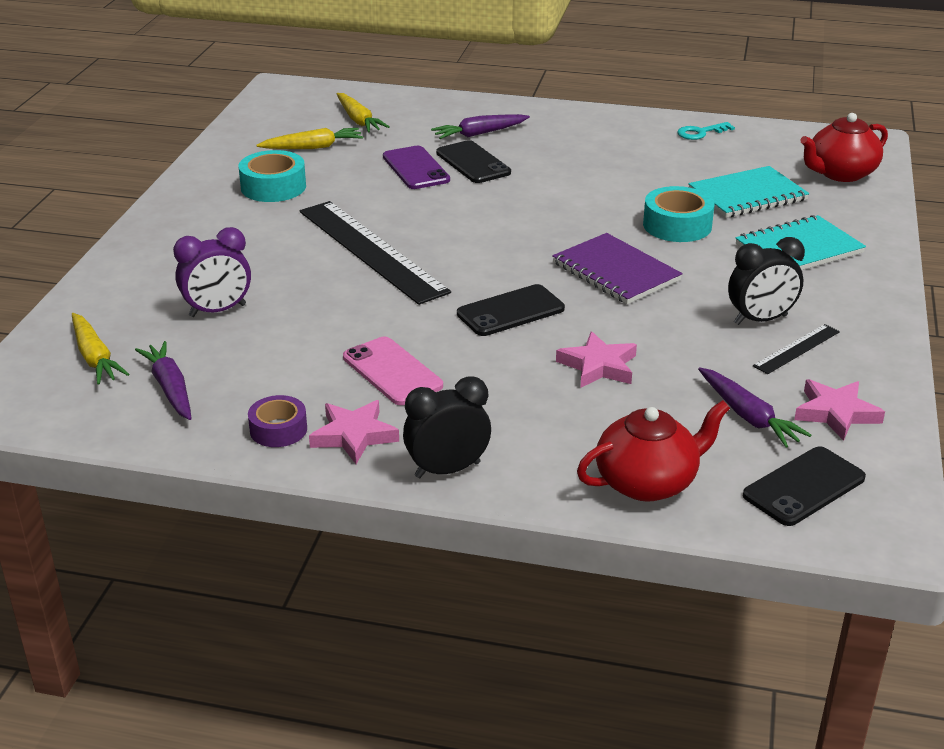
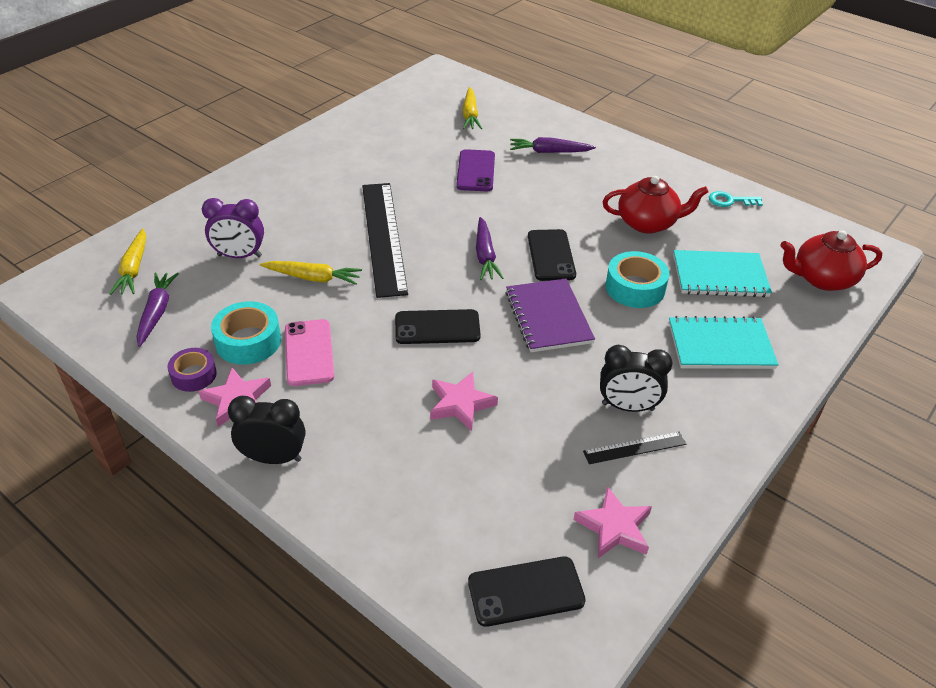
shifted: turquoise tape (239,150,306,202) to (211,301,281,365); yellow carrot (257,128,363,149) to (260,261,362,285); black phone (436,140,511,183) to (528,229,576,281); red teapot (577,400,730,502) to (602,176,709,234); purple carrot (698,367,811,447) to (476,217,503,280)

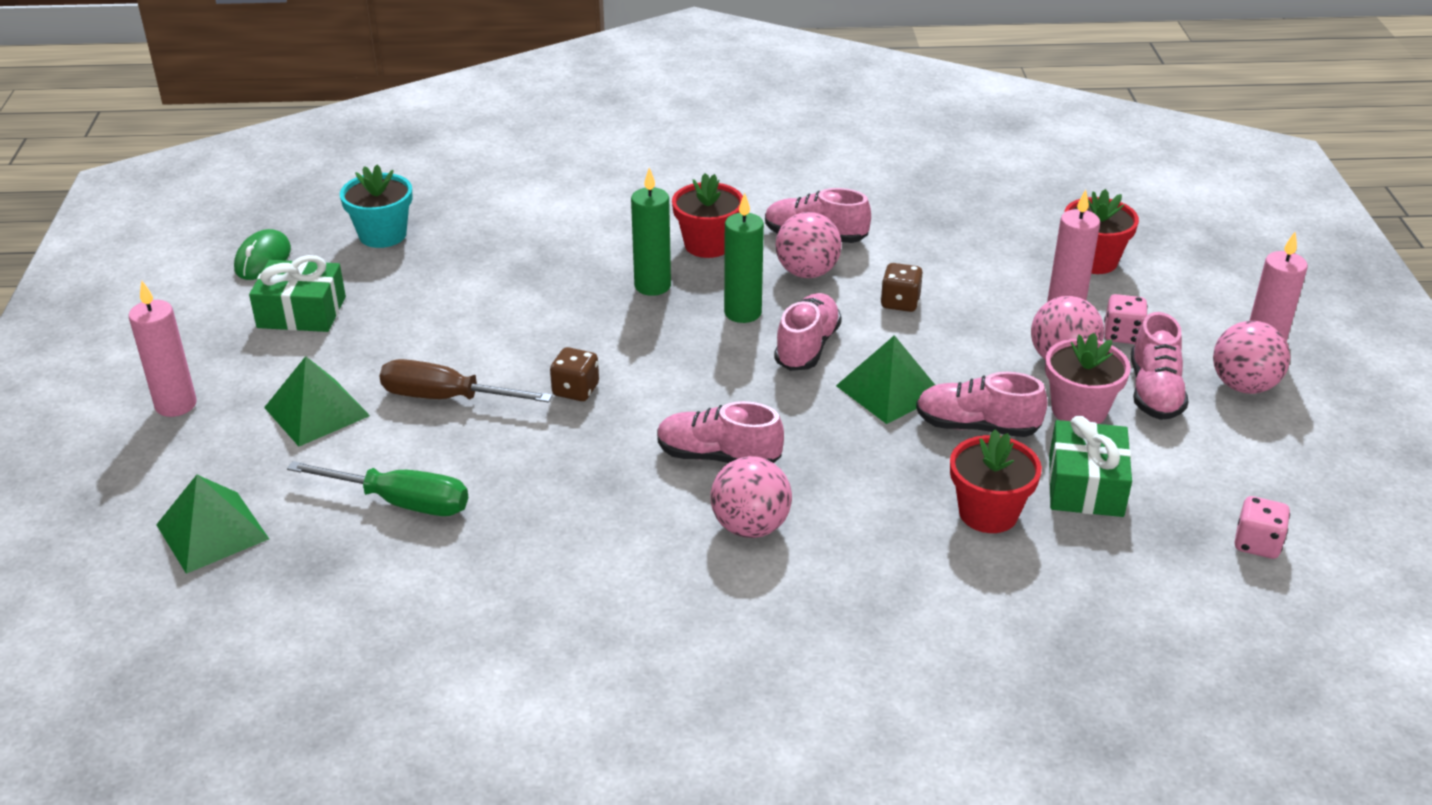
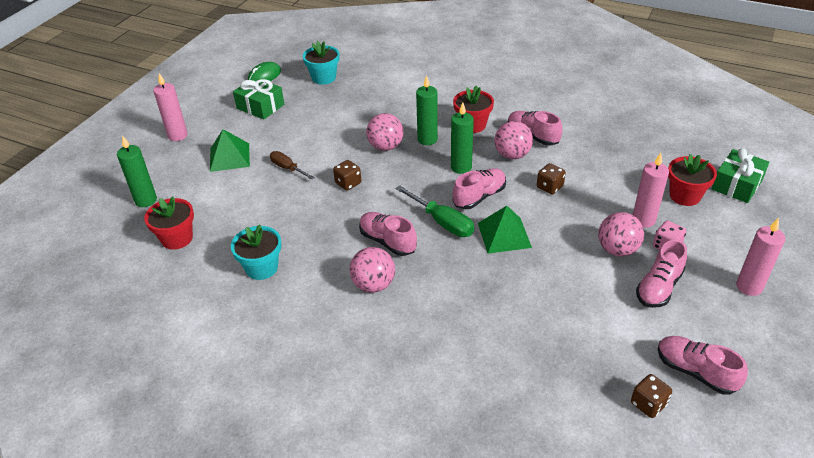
gone: pink flower pot (1045,333,1131,424)
new: turquoise flower pot (231,224,281,280)
shifted: green screwdriver (287,461,468,516) to (396,185,474,237); pink shoe (916,372,1048,437) to (658,336,748,395); red flower pot (950,429,1042,533) to (144,197,194,250); green gift (1049,416,1132,517) to (712,148,769,203); pink ball (1213,321,1290,394) to (366,113,403,151)
swapped: green pyramid (156,475,269,574) to green candle (117,135,157,207)
repainted: pink dice (1235,496,1290,559) to brown dice (631,374,672,418)
scaled: brown screwdriver (380,359,552,403) = (270,151,315,180) x0.66

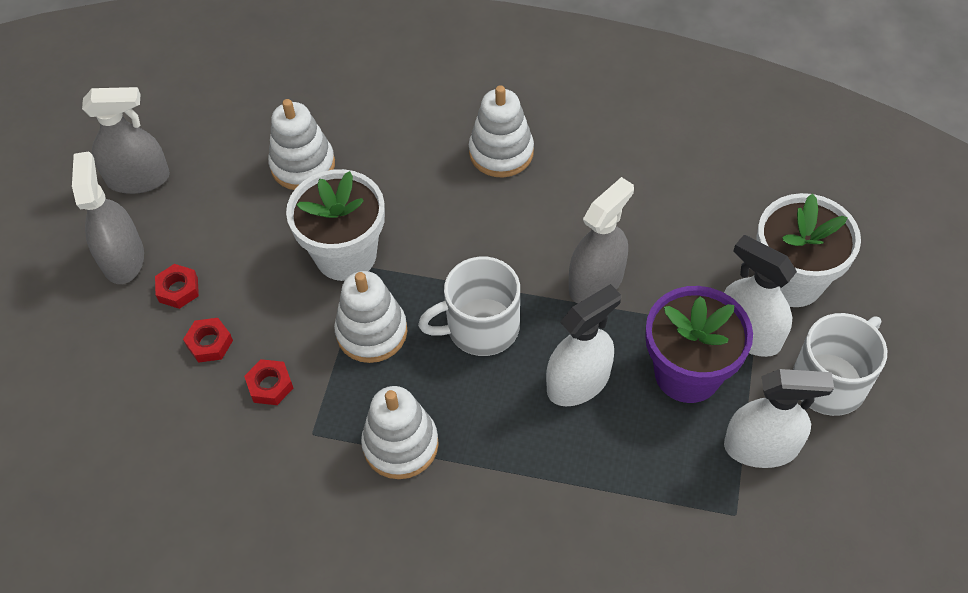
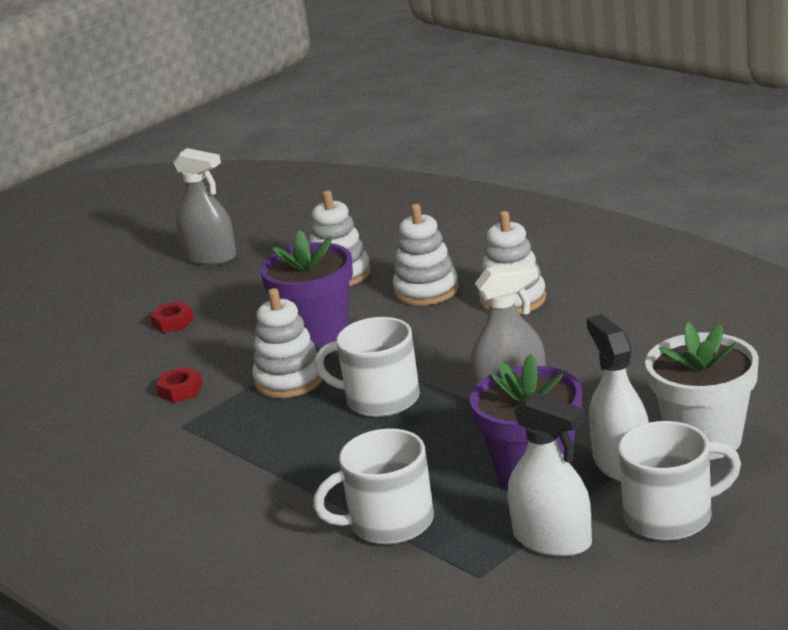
gone: grey spray bottle (72,151,144,284); red nut (183,318,233,363); white spray bottle (546,284,621,406)
new: white mug (313,428,434,545)
shifted: white stacking toy (361,386,439,479) to (393,204,459,306)
repainted: white flower pot (286,169,385,281) to purple flower pot (260,230,353,347)

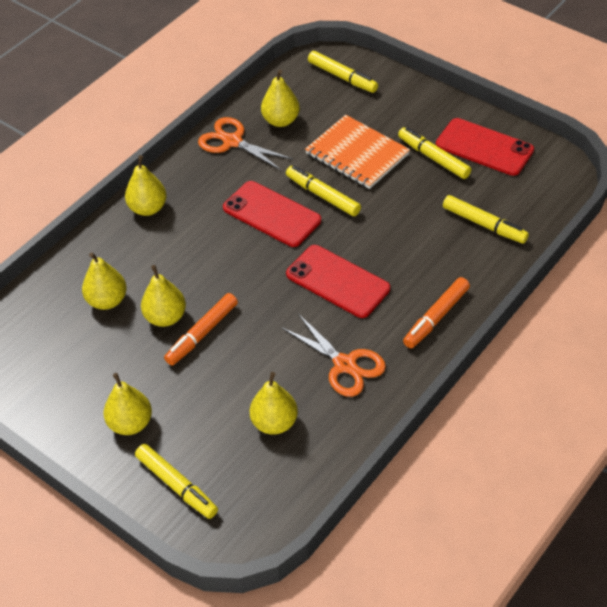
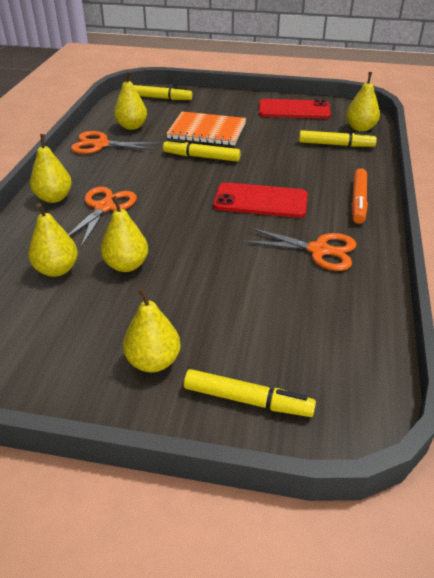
gone: orange marker (164,293,238,366); red phone (223,181,321,247); yellow marker (398,127,471,179)
new: orange scissors (68,187,137,248)
shifted: yellow pear (250,372,298,435) to (346,72,380,132)

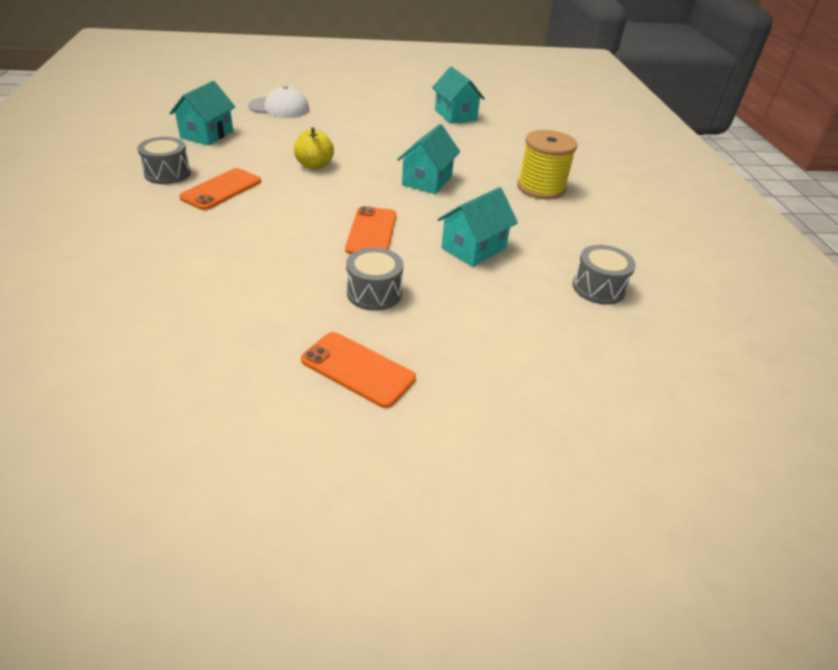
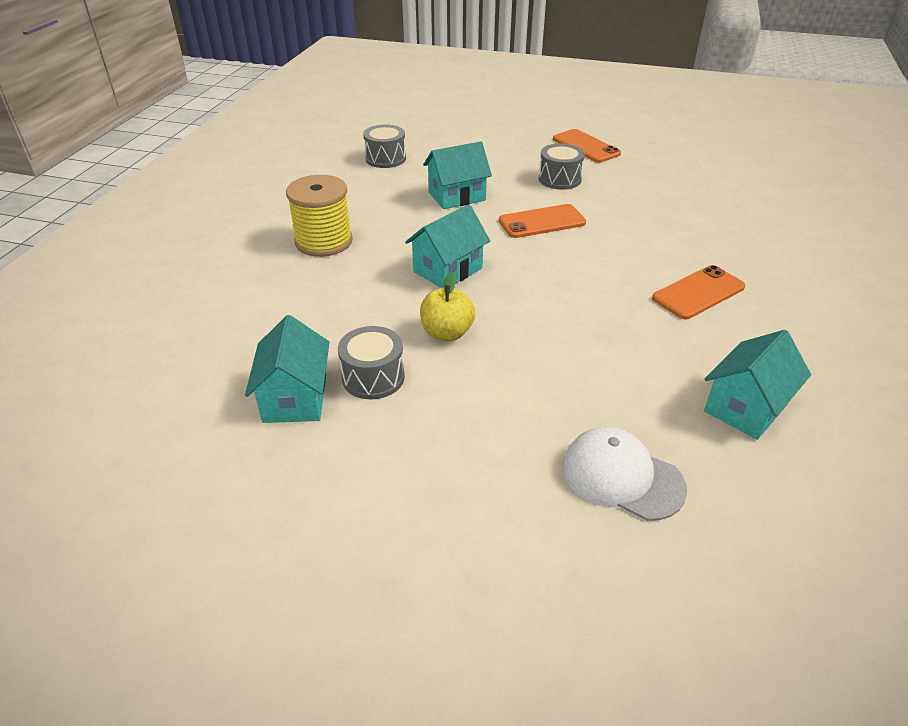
shifted: grey drum (137,137,191,184) to (338,326,405,399); yellow apple (294,127,334,169) to (420,272,475,341)
rotated: orange phone (345,206,396,254) = (499,204,586,238) 45 degrees clockwise

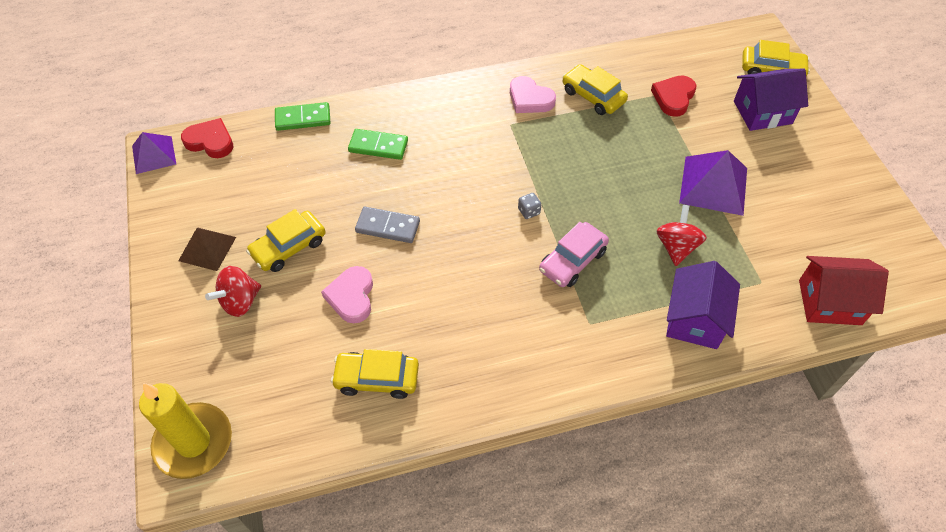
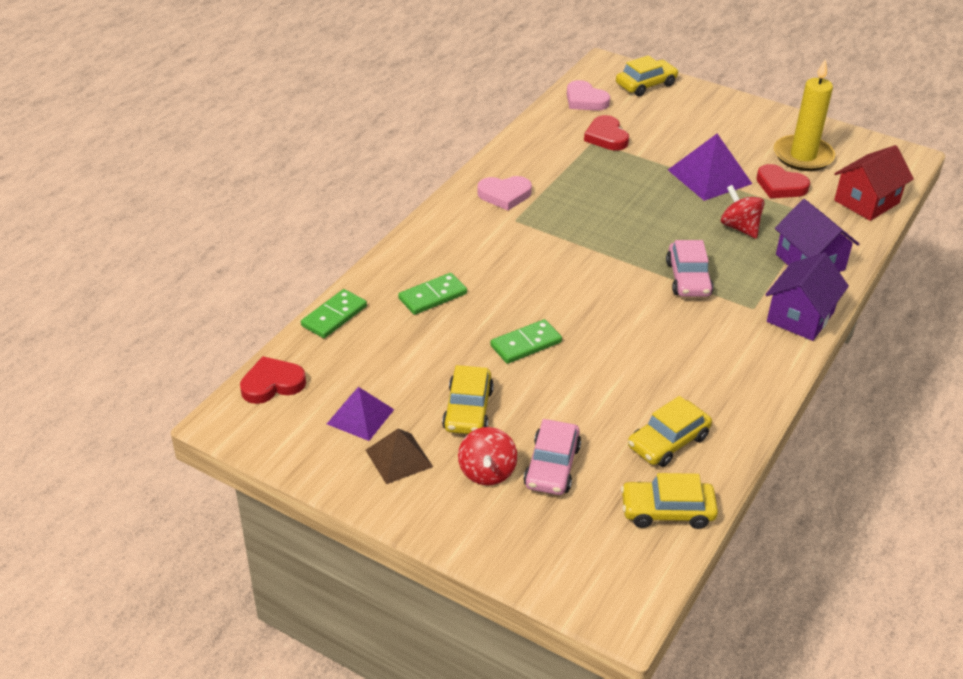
gone: grey dice (518,193,541,219)
new: pink car (523,419,581,495); red heart (756,164,810,198)
shifted: purple pyramid (132,132,176,174) to (327,387,394,441); yellow candle (139,383,232,479) to (774,59,835,171); pink heart (321,266,373,323) to (567,80,610,111); yellow car (563,64,628,115) to (621,473,718,529); purple house (734,69,808,131) to (765,252,849,341)
repainted: grey domino (355,207,420,243) to green domino (490,319,562,364)

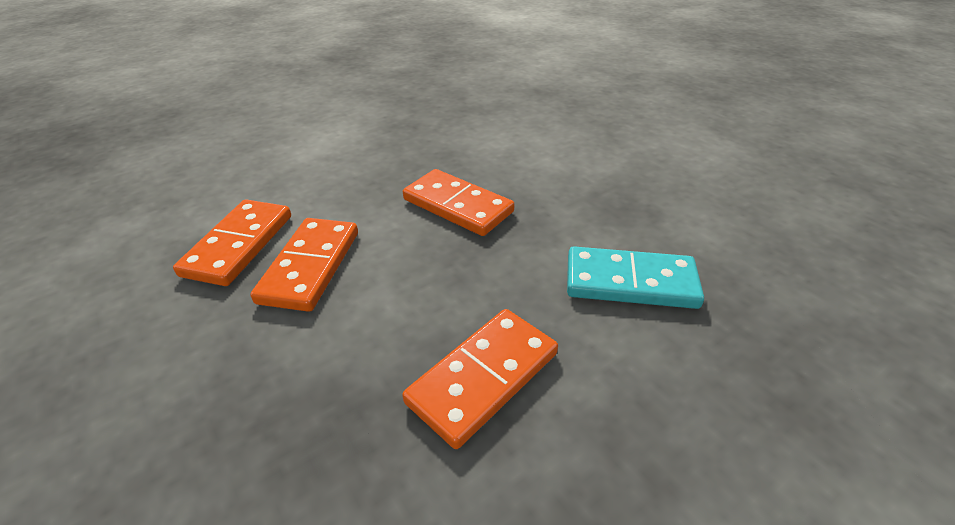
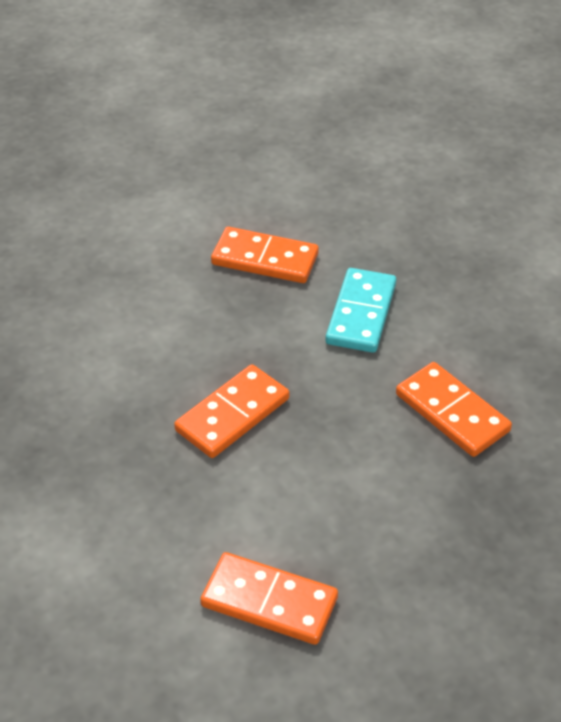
shifted: orange domino (250,218,358,312) to (211,227,319,283)

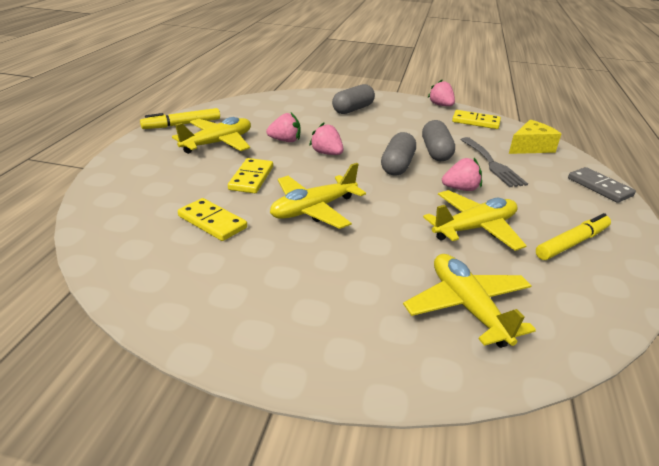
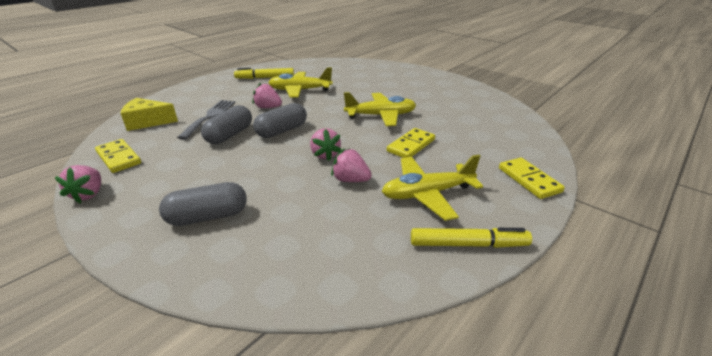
gone: yellow plane (403,254,536,348); grey domino (568,167,636,203)
shifted: yellow domino (178,198,247,241) to (499,158,565,199)

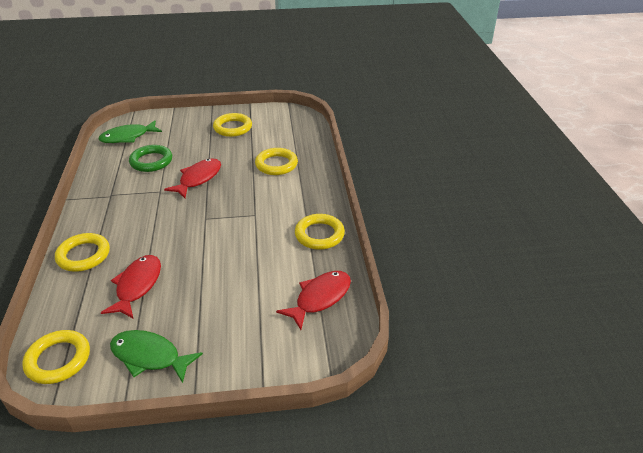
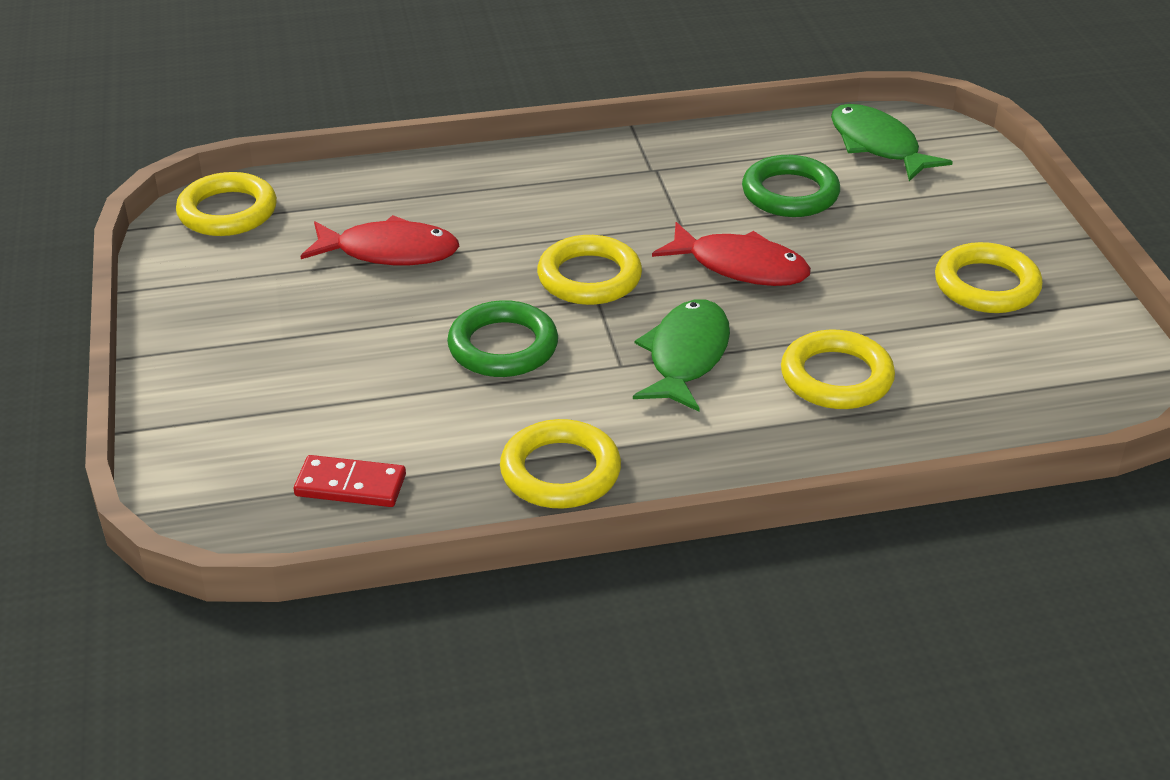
new: green ring (447,300,558,377)
shifted: yellow ring (55,233,110,272) to (537,235,642,305); green fish (110,330,203,383) to (633,299,730,412)
swapped: red fish (276,271,351,330) to red domino (294,455,406,507)

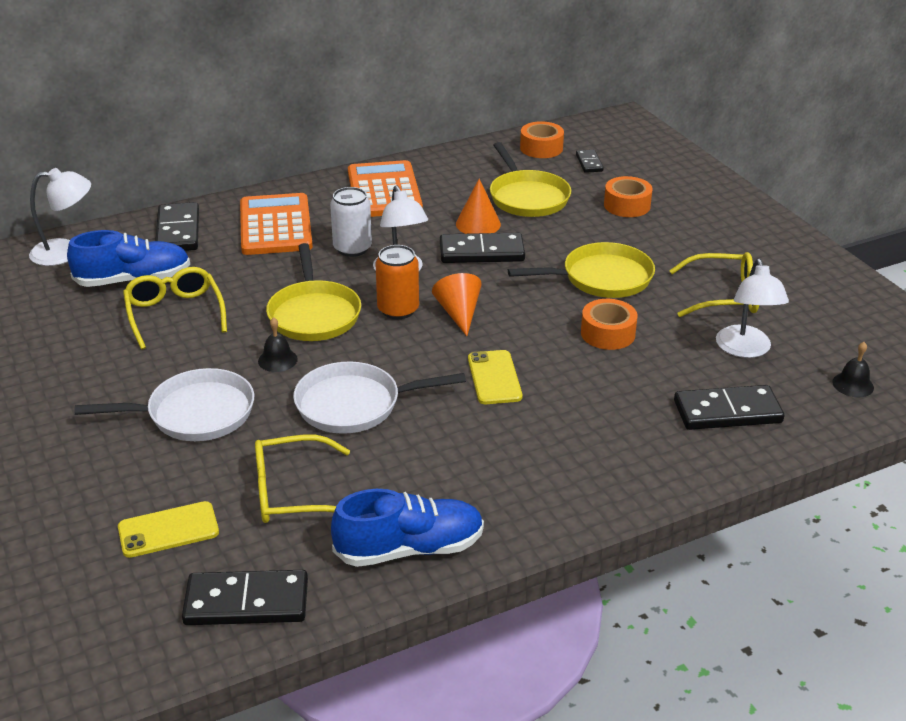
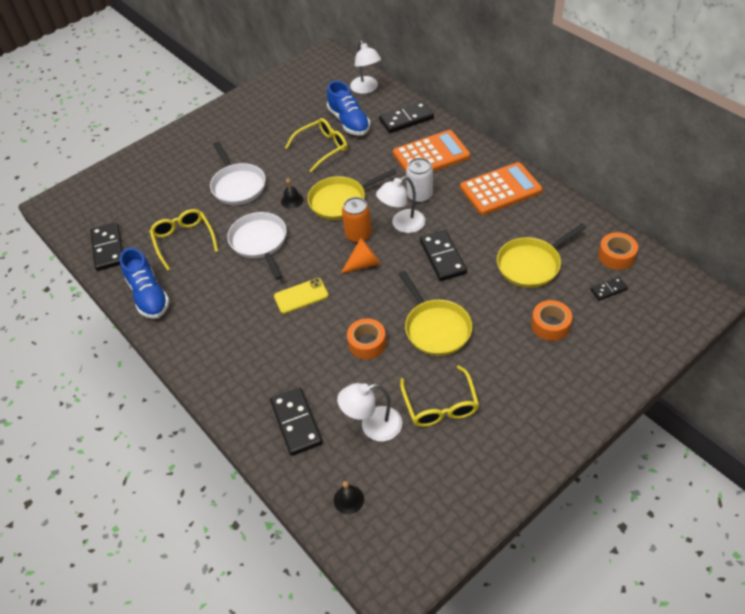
gone: yellow phone (118,501,219,558); orange cone (456,179,501,234)

